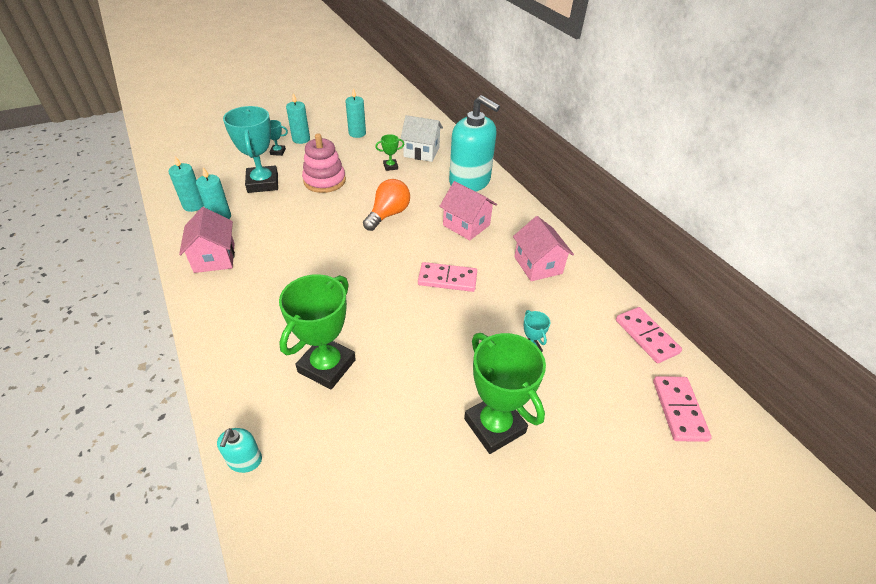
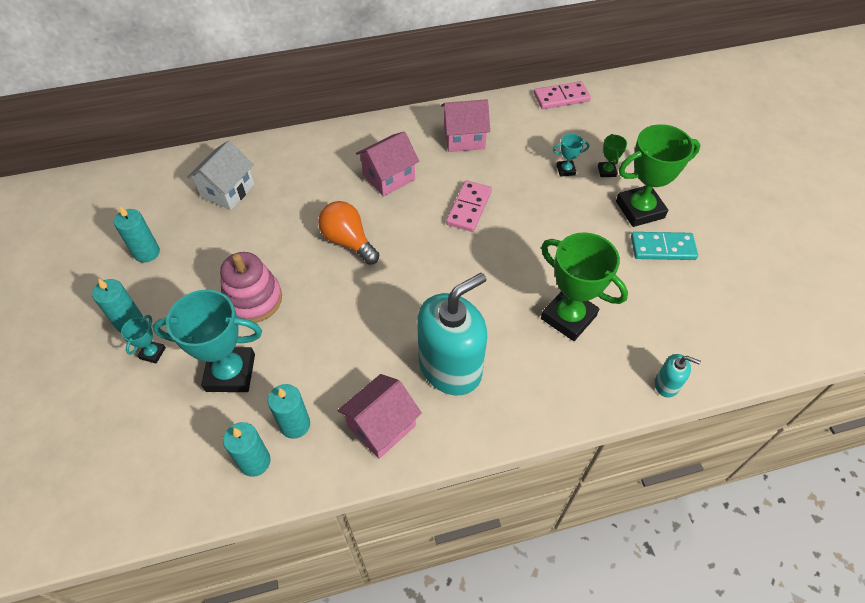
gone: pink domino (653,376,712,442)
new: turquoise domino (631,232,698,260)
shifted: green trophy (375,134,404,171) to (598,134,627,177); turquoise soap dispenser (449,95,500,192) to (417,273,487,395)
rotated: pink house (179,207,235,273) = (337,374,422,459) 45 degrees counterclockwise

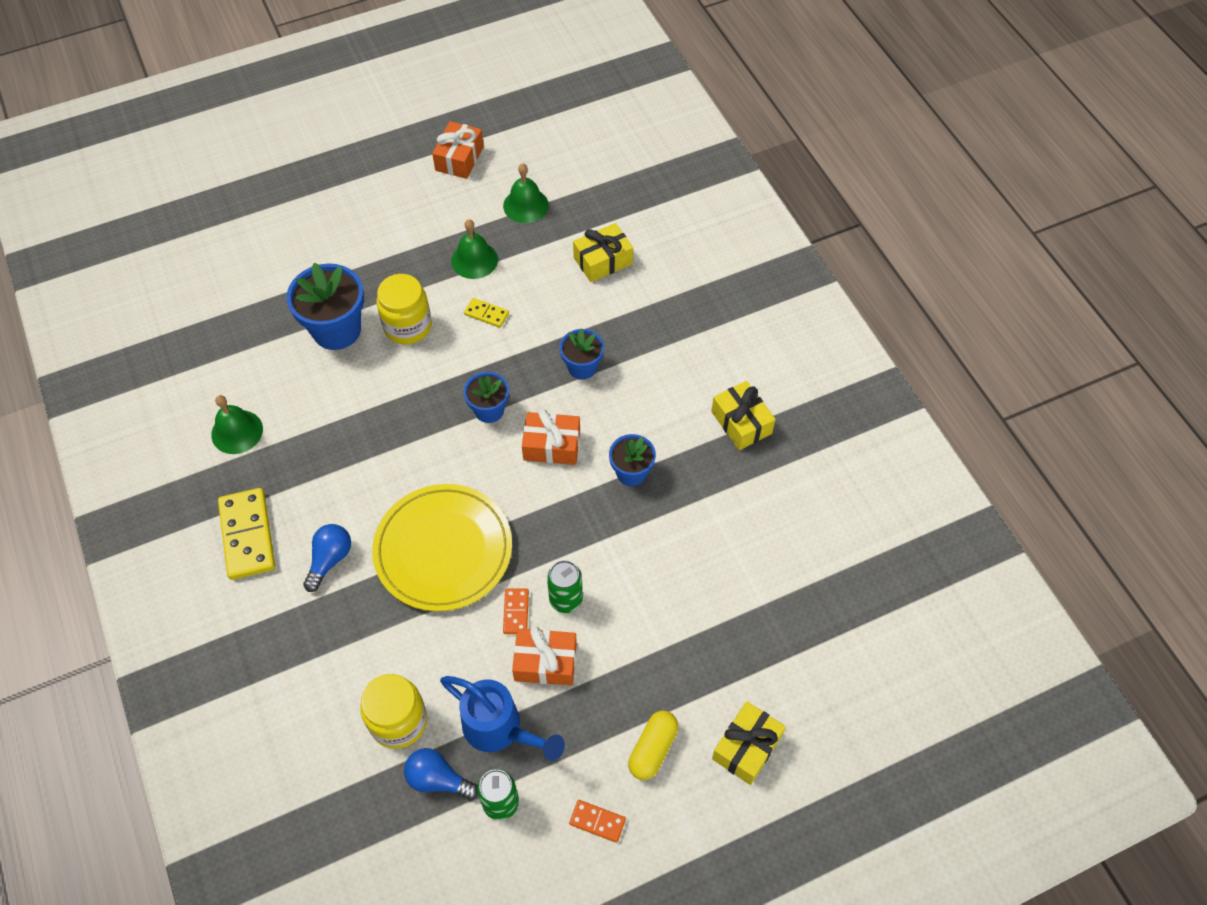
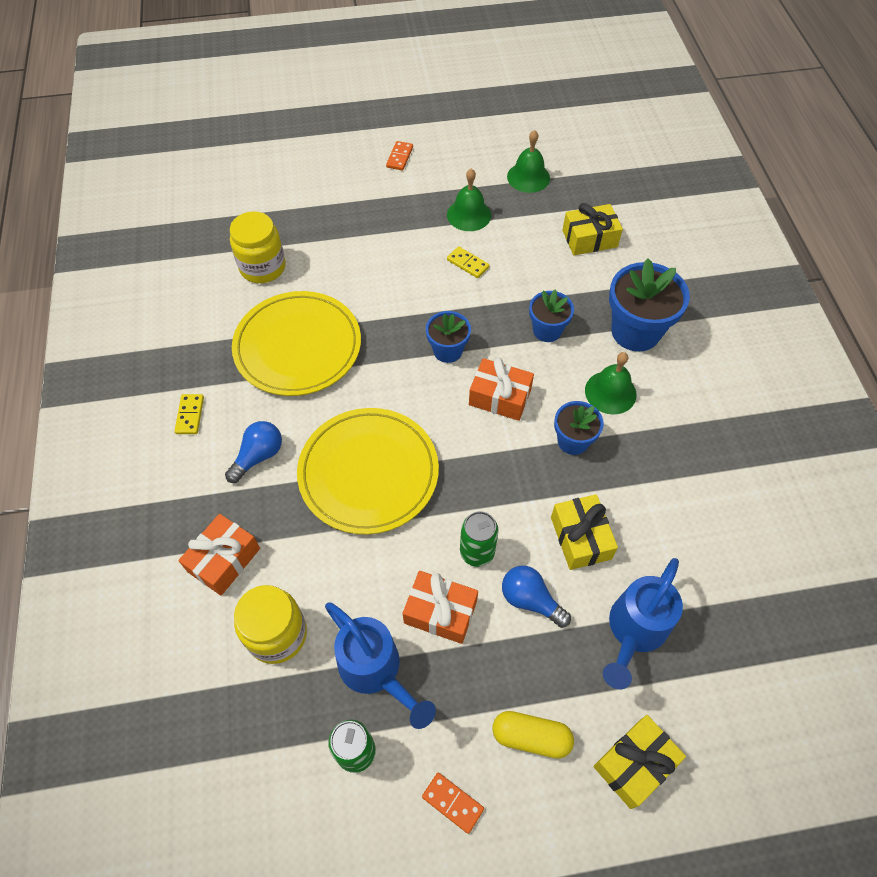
new: yellow plate (232,291,361,396); blue watering can (603,558,683,689)
shifted: green bell (211,395,263,454) to (585,352,636,415); blue flower pot (287,263,364,350) to (609,258,690,352); yellow jar (377,274,432,344) to (230,211,286,283); blue light bulb (404,748,478,800) to (502,565,571,628); orange gift (432,121,484,179) to (178,514,260,596); orange domino (503,588,529,634) to (386,141,413,171); yellow gift (711,381,776,450) to (551,494,618,570)
rotated: yellow capsule (628,711,678,780) = (492,711,574,759) 60 degrees clockwise
scaled: yellow domino (218,488,275,580) = (174,394,204,434) x0.50

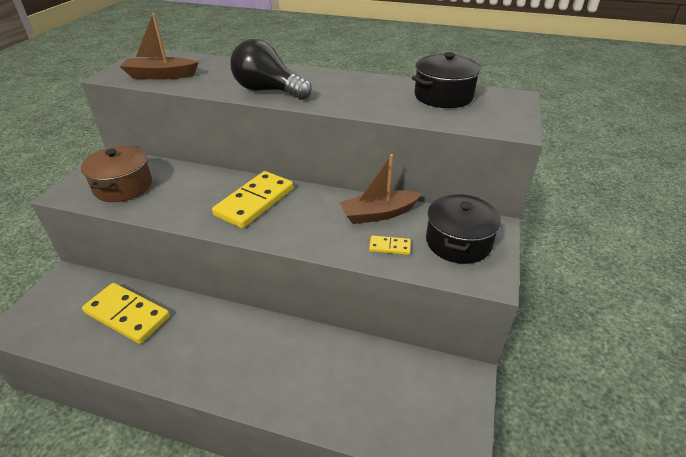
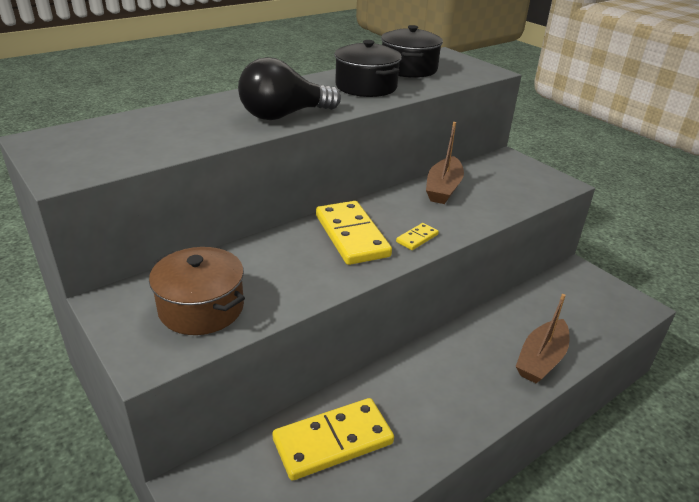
shifted: brown boat (120,13,199,80) to (515,294,569,383); yellow domino (369,235,411,255) to (396,223,439,250); black pot (426,194,501,264) to (334,40,402,97)

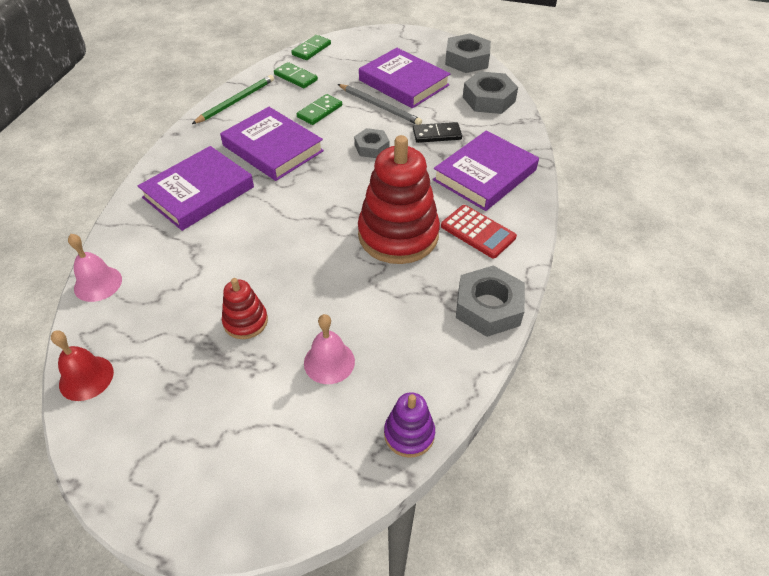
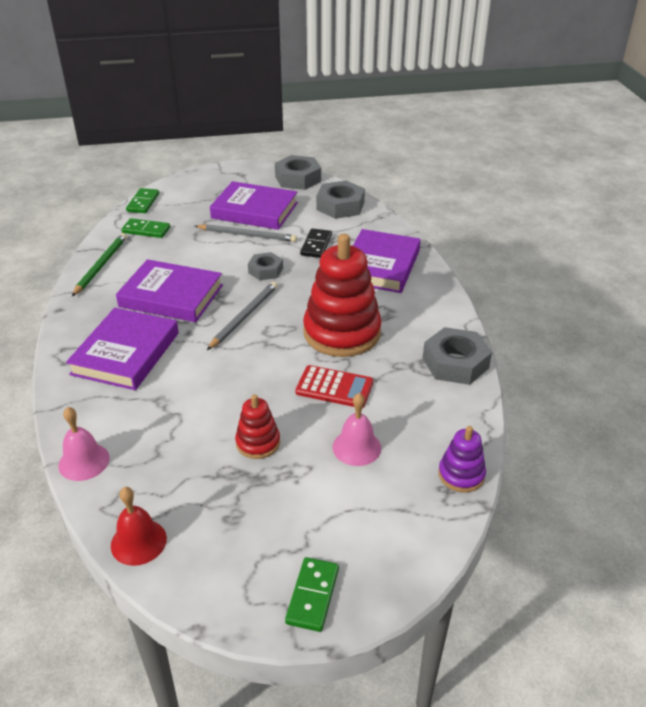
new: grey pencil (207,282,278,350)
shifted: green domino (297,94,342,125) to (285,557,339,632); red calculator (441,205,517,258) to (296,365,373,408)
rotated: black domino (413,122,462,143) = (300,228,332,258) 45 degrees counterclockwise

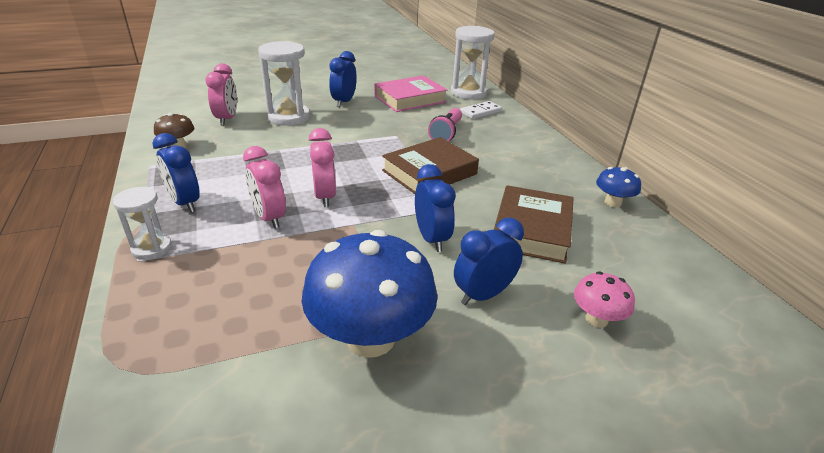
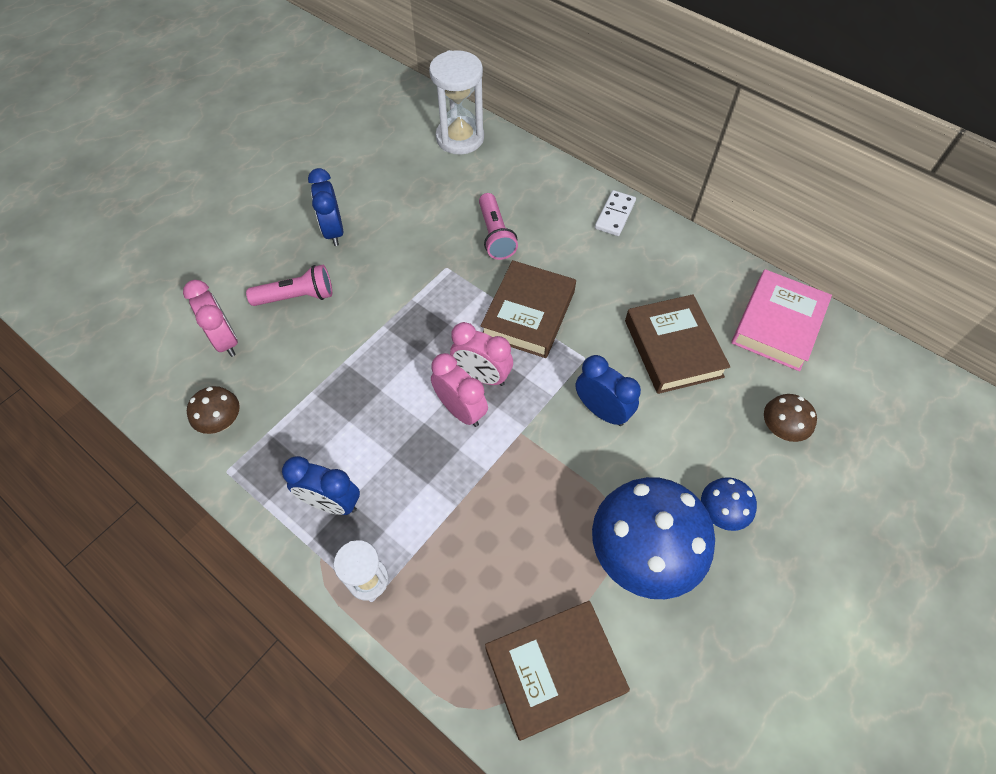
gone: blue clock (454,218,524,305)
new: brown book (485,601,630,741)
shifted: pink clock (243,146,286,229) to (450,322,513,386); pink book (375,75,447,112) to (731,269,832,371); white domino (460,101,502,119) to (595,190,636,236); blue mushroom (596,167,641,208) to (701,477,757,531)
swapped: white hourglass (258,41,310,126) to pink flashlight (246,265,332,306)
repainted: pink mushroom (574,271,635,328) to brown mushroom (764,394,817,442)

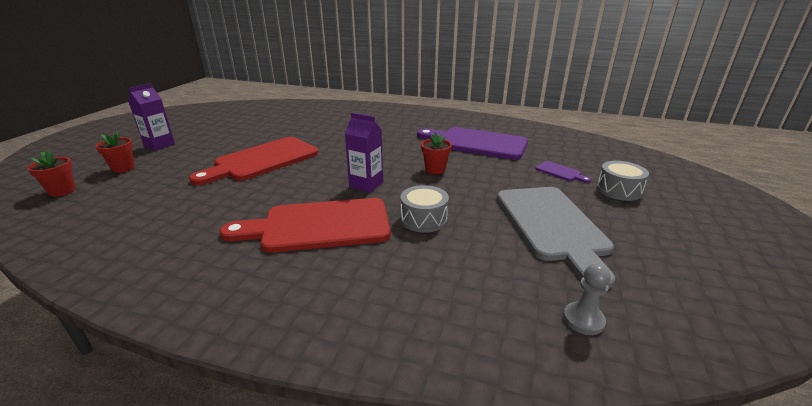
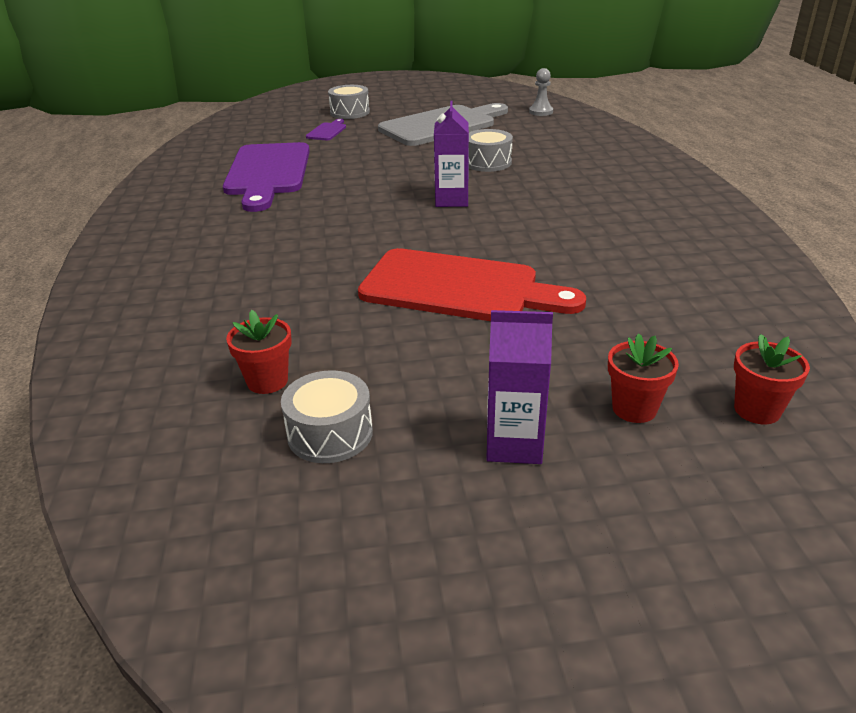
gone: red cutting board (220,198,391,253)
new: grey drum (281,370,373,463)
shifted: red flower pot (421,132,452,174) to (226,310,292,394)

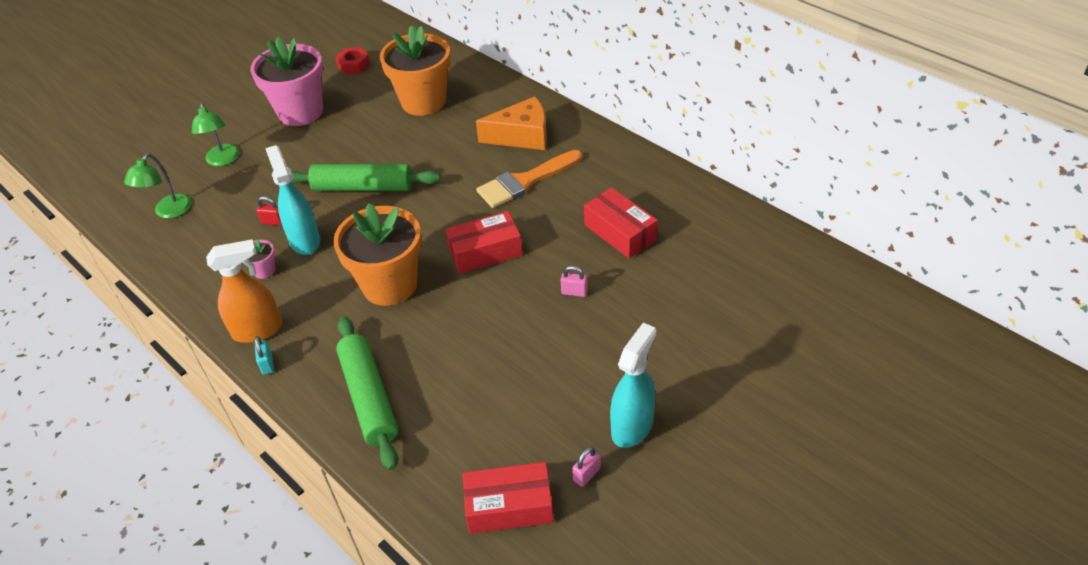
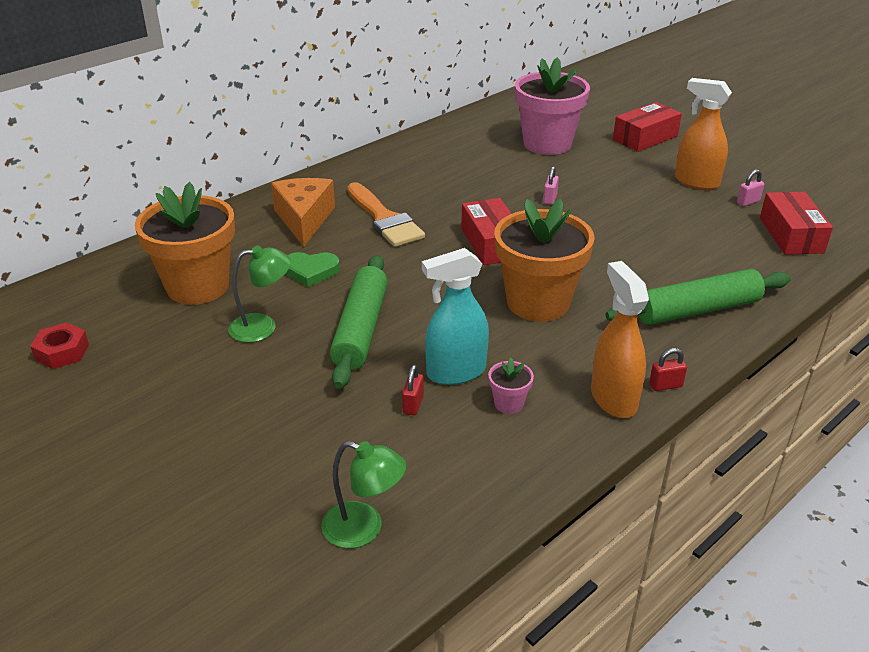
new: green heart (286,252,340,287)
shifted: green lamp (192,103,239,166) to (228,246,291,343); pink flower pot (250,37,323,126) to (515,57,590,155); red box (584,188,658,259) to (613,102,682,152)
repainted: turquoise padlock (255,336,274,375) to red padlock (649,348,687,391); turquoise spray bottle (610,323,656,448) to orange spray bottle (675,78,732,190)
rotated: pink padlock (572,447,601,487) = (737,170,764,206) 75 degrees counterclockwise

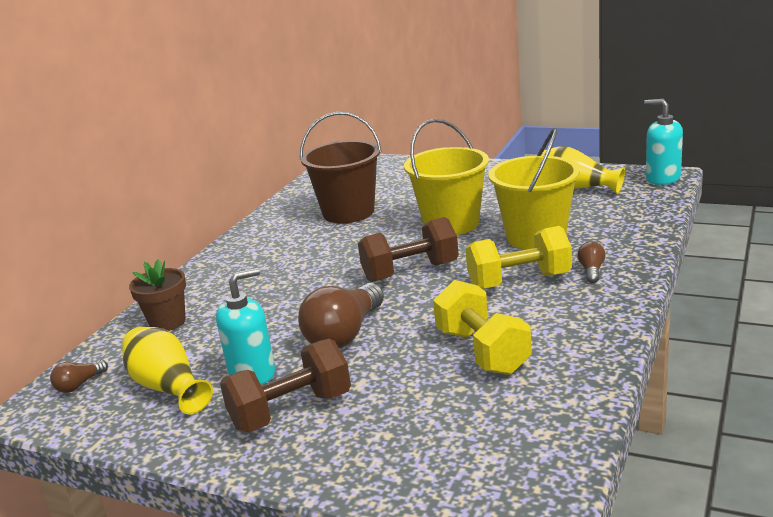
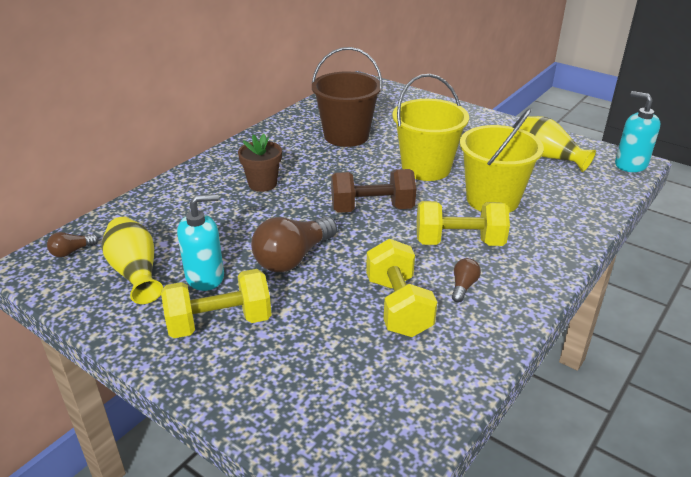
shifted: brown flower pot (129,259,186,331) to (238,134,282,192); brown light bulb (577,241,606,283) to (452,258,481,302)
repainted: brown dumbbell (220,339,351,432) to yellow dumbbell (161,269,272,338)

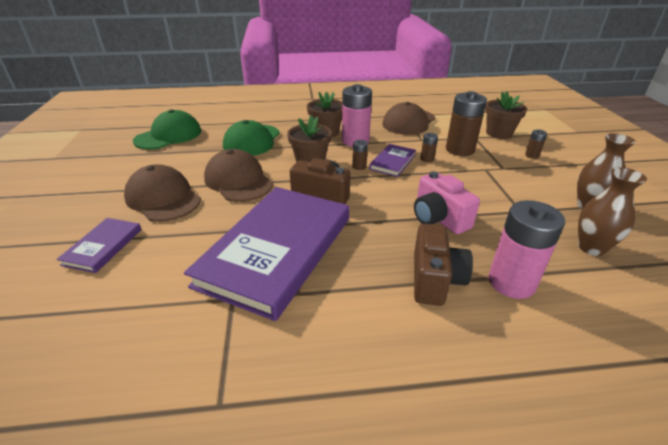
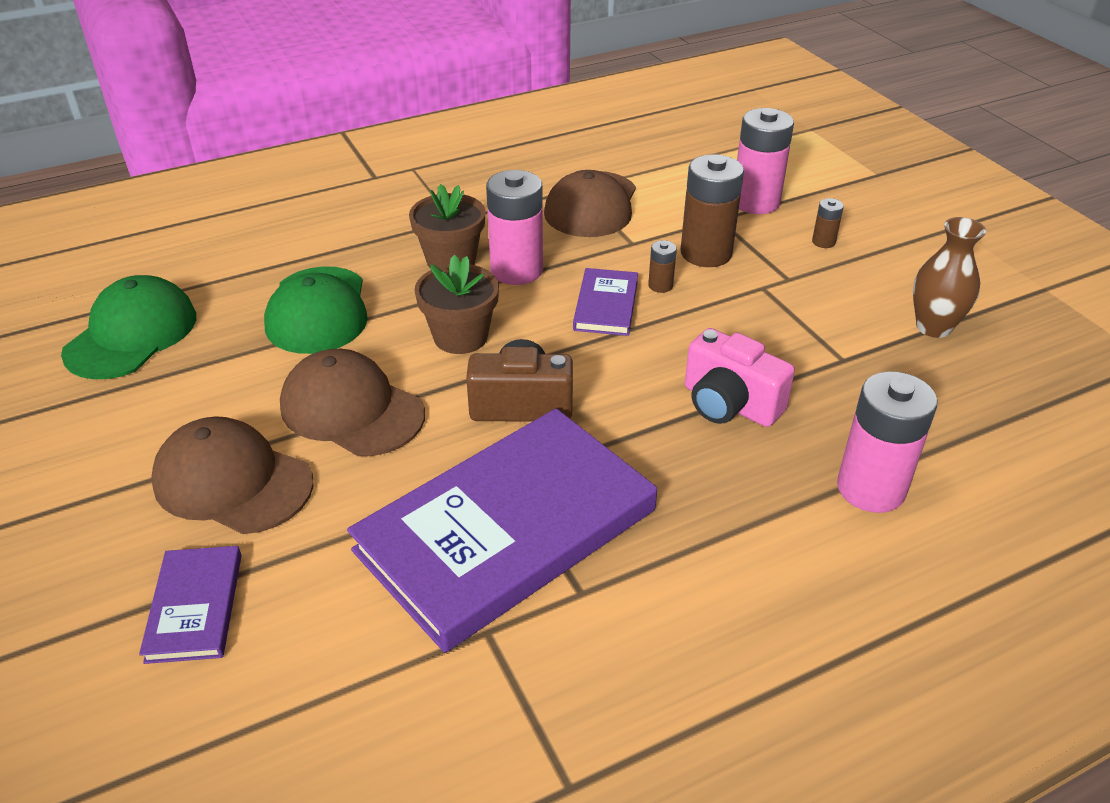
gone: brown battery (352,140,368,170); brown camera (414,224,473,306); brown vase (578,167,647,256)
swapped: brown flower pot (485,91,527,139) to pink battery (737,108,794,214)
rotated: purple book (184,187,349,321) = (347,408,657,653) 45 degrees clockwise

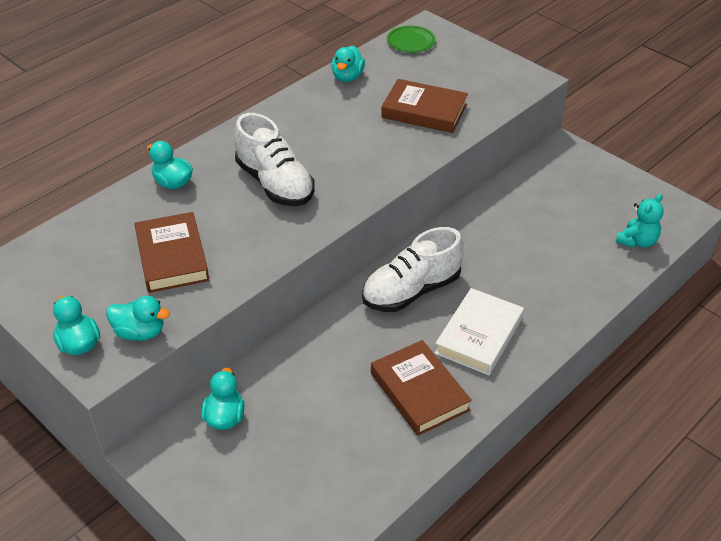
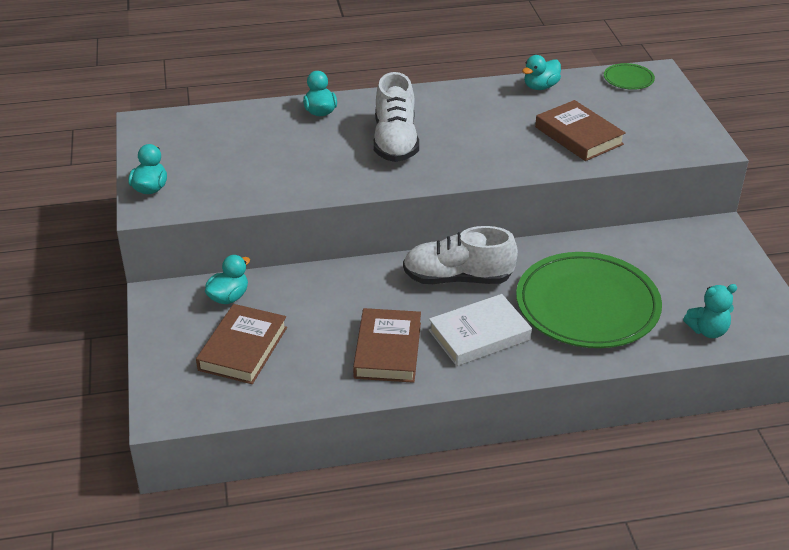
gone: turquoise duck (106,296,170,341)
new: green plate (516,252,662,348)
shifted: brown book (134,212,210,293) to (196,304,287,384)

